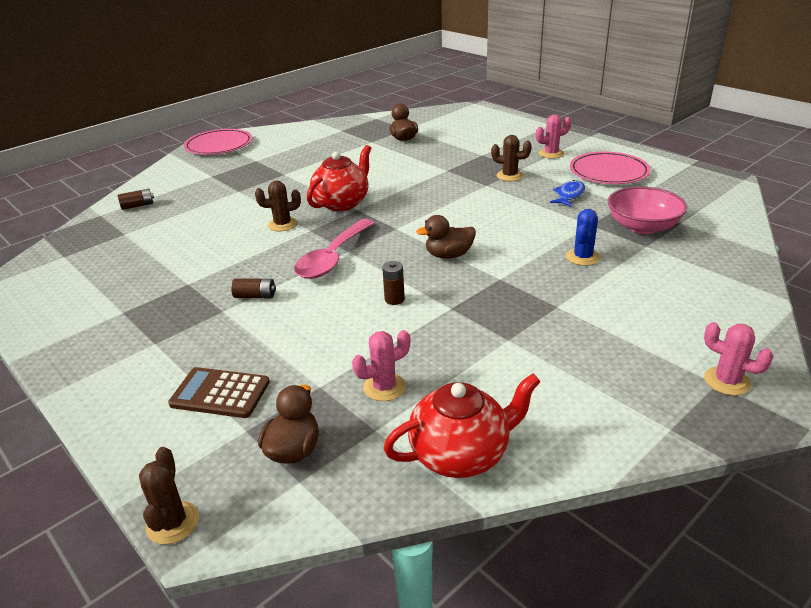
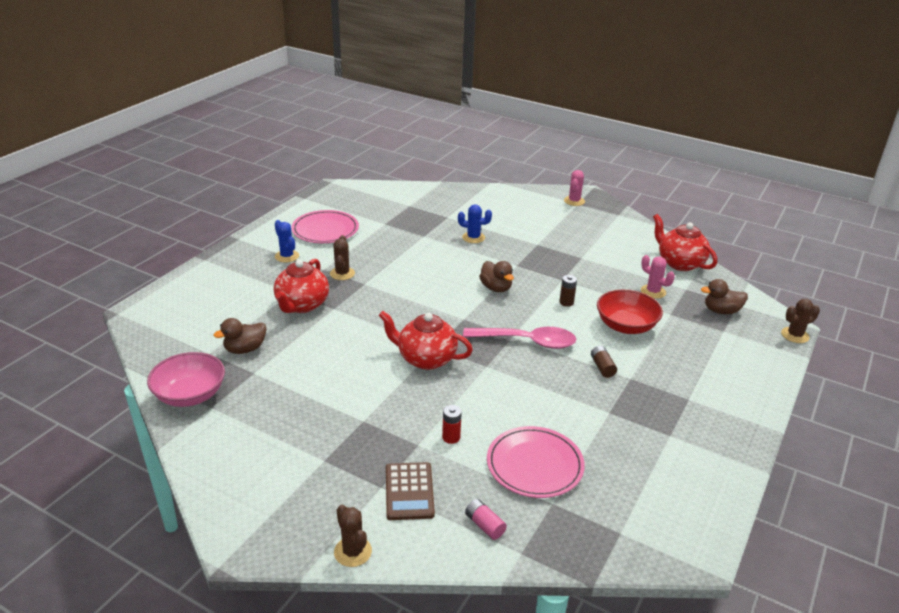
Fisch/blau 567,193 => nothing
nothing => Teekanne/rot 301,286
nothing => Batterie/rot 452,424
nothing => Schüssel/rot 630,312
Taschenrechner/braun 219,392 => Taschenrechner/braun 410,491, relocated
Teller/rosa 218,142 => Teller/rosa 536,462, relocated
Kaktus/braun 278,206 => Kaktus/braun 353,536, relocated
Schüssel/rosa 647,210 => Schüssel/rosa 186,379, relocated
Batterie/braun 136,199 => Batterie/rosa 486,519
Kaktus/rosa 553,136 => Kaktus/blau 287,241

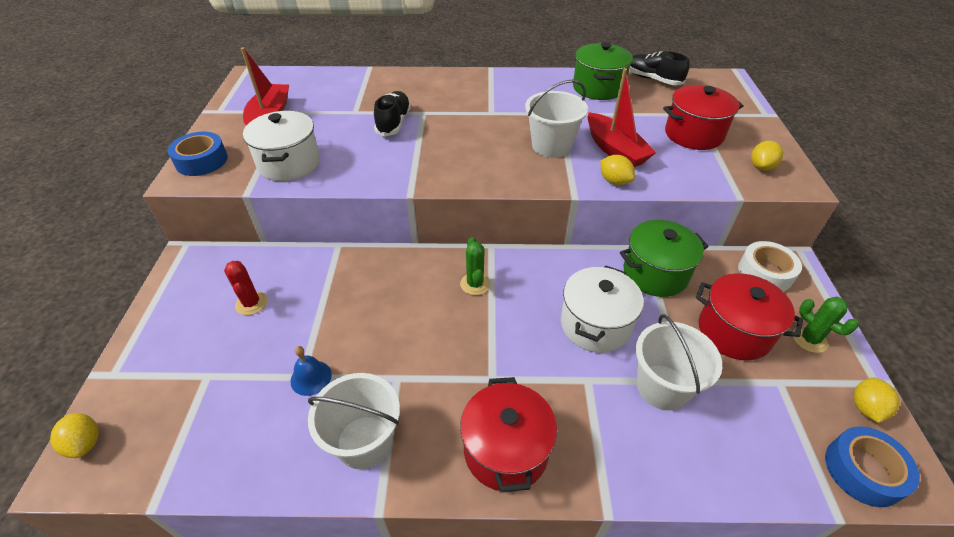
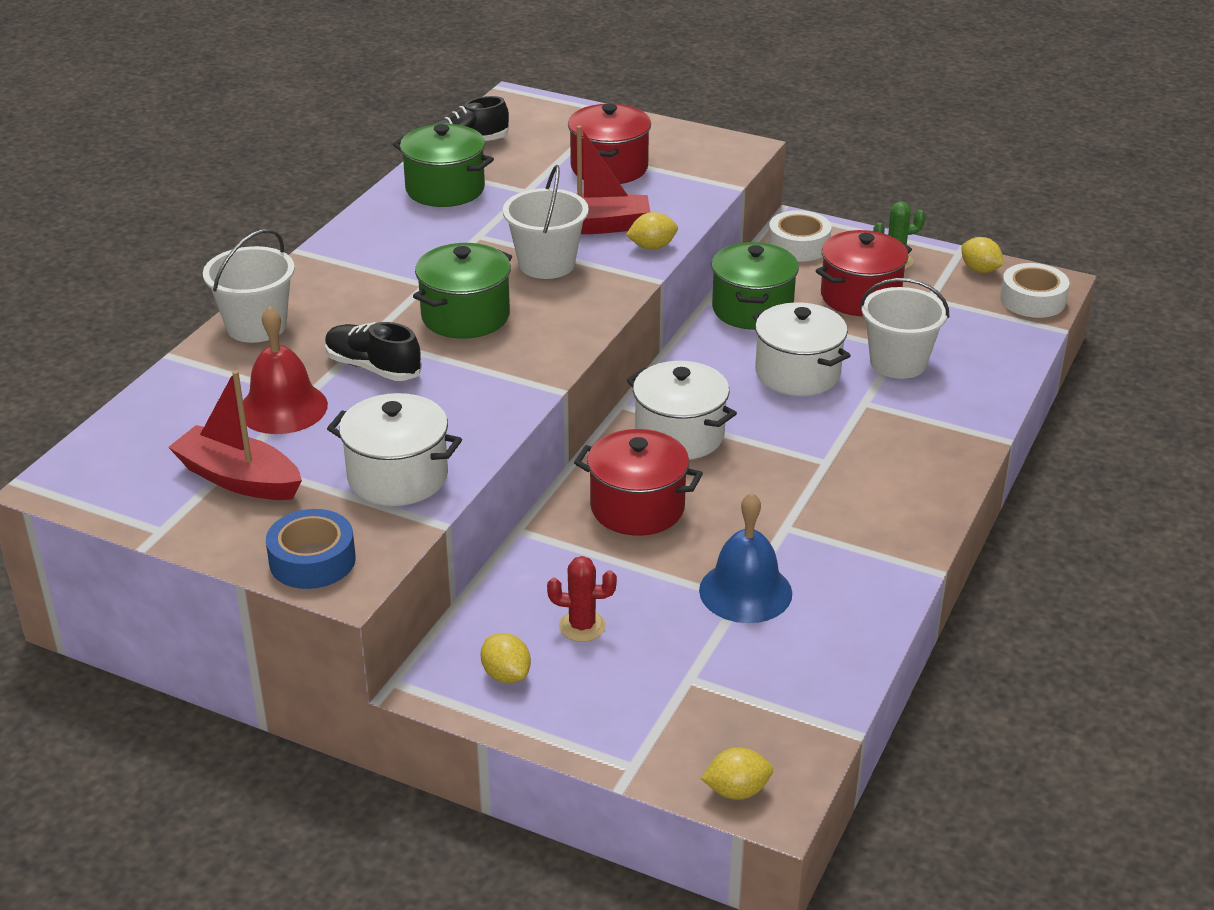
nothing => Glocke/rot 285,370
nothing => Kochtopf/grün 462,291
Eimer/weiß 354,421 => Eimer/weiß 249,286, relocated
Kochtopf/rot 508,434 => Kochtopf/rot 638,482, relocated
Zitrone/gelb 767,156 => Zitrone/gelb 506,658, relocated
Kaktus/grün 475,266 => Kochtopf/weiß 682,410
Klebeband/blau 872,466 => Klebeband/weiß 1034,290
Glocke/blau 311,371 => Glocke/blau 745,558, x1.76

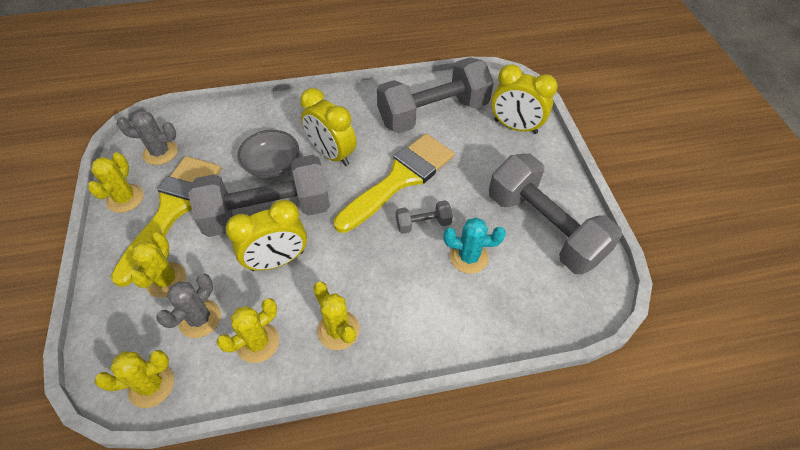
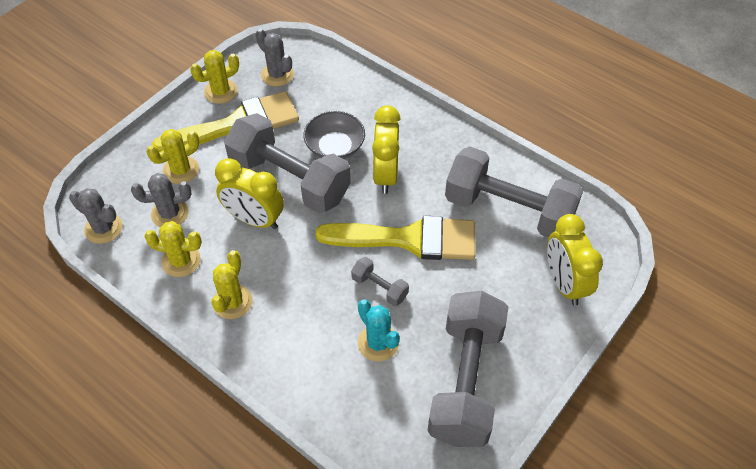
Kaktus/gelb 134,379 => Kaktus/grau 96,216

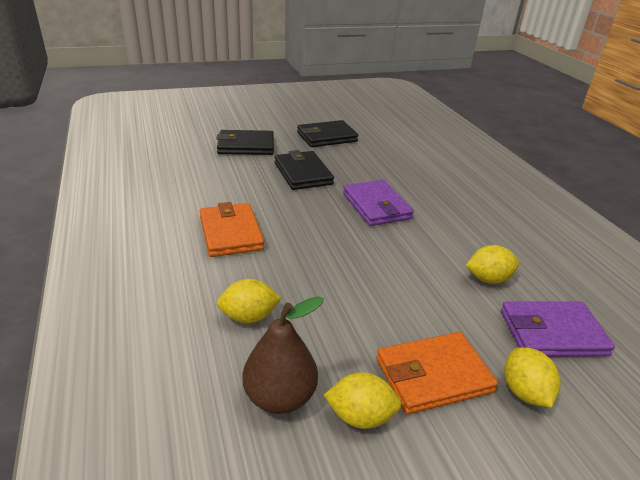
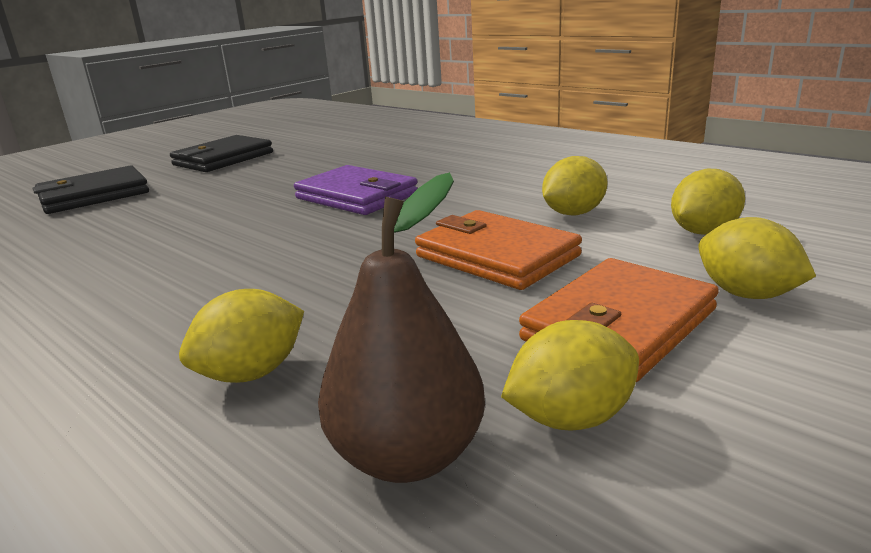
Geldbörse/schwarz 304,170 => nothing
Geldbörse/orange 232,229 => Geldbörse/orange 498,250, relocated
Geldbörse/lila 558,329 => Zitrone/gelb 708,202

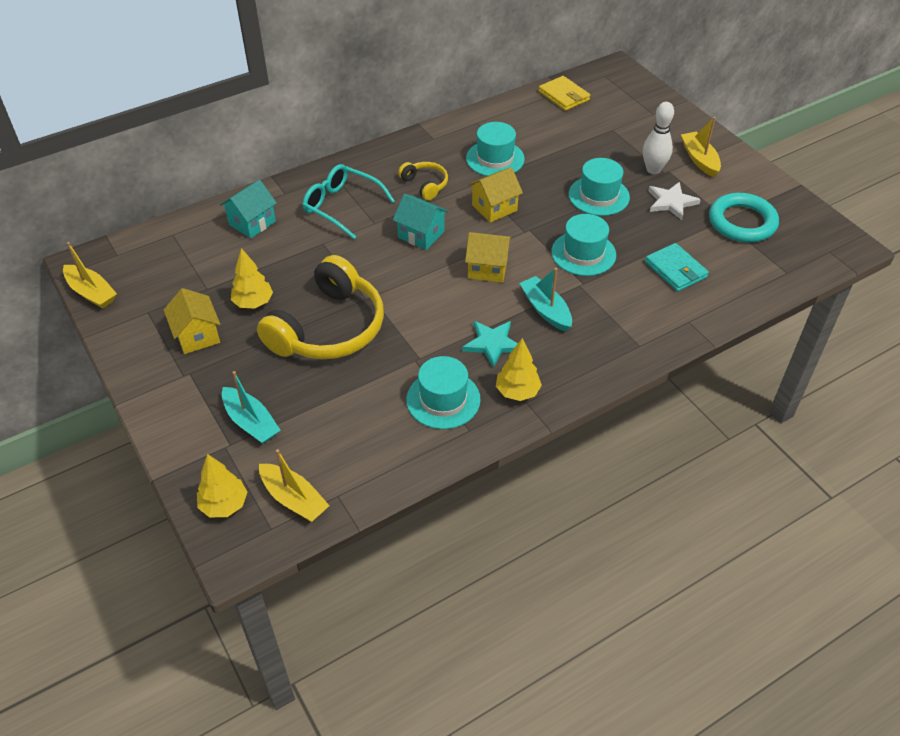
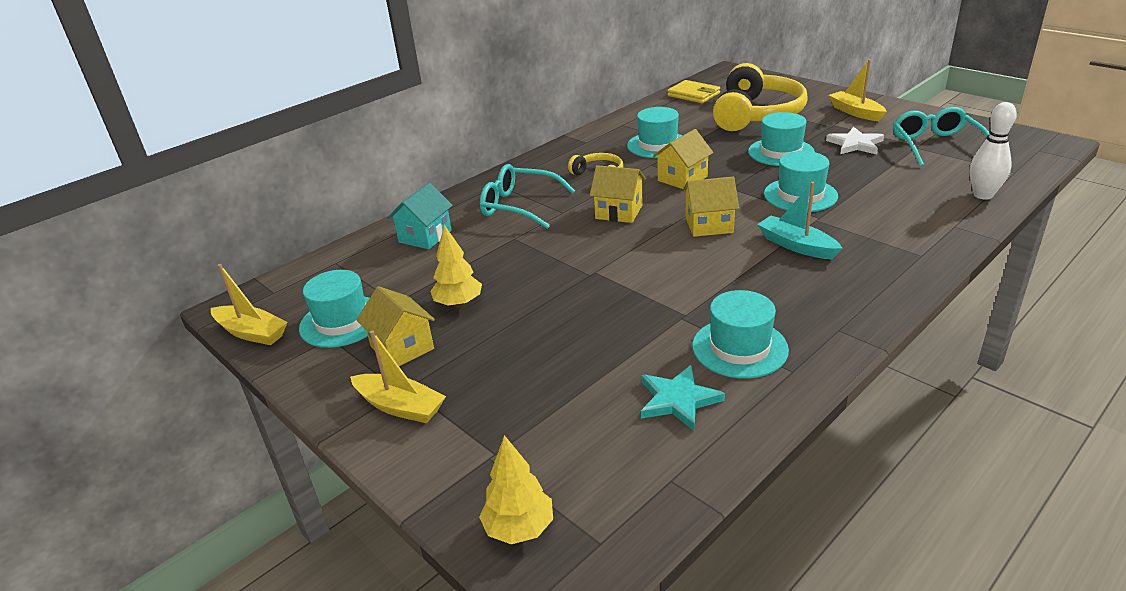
Boot/türkis 251,407 => nothing
Baum/gelb 519,369 => nothing
Geldbörse/türkis 677,267 => nothing
nothing => Hut/türkis 334,309
Kopfhörer/gelb 320,307 => Kopfhörer/gelb 760,97, relocated
Boot/gelb 294,485 => Boot/gelb 398,376, relocated
Stern/türkis 490,344 => Stern/türkis 683,398, relocated
Bowlingkegel/weiß 658,138 => Bowlingkegel/weiß 993,151, relocated
Ring/türkis 744,218 => Brille/türkis 941,137
Haus/türkis 421,222 => Haus/gelb 618,194

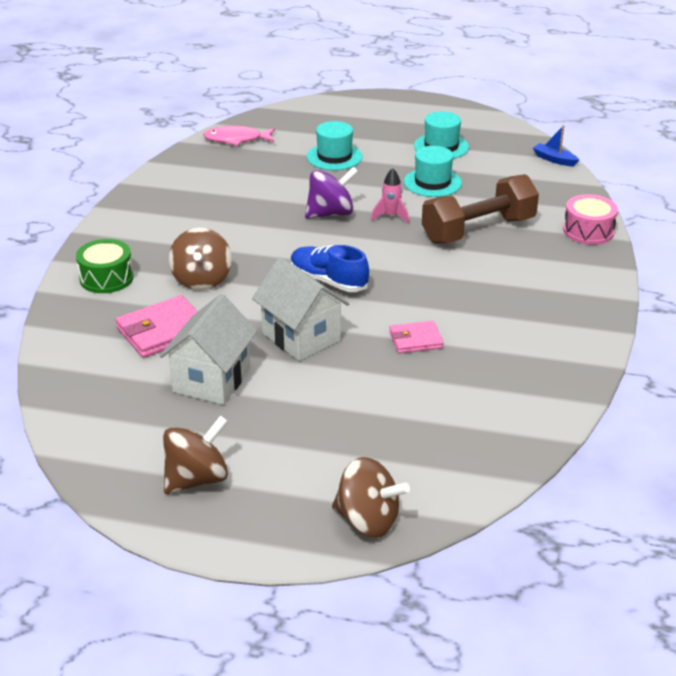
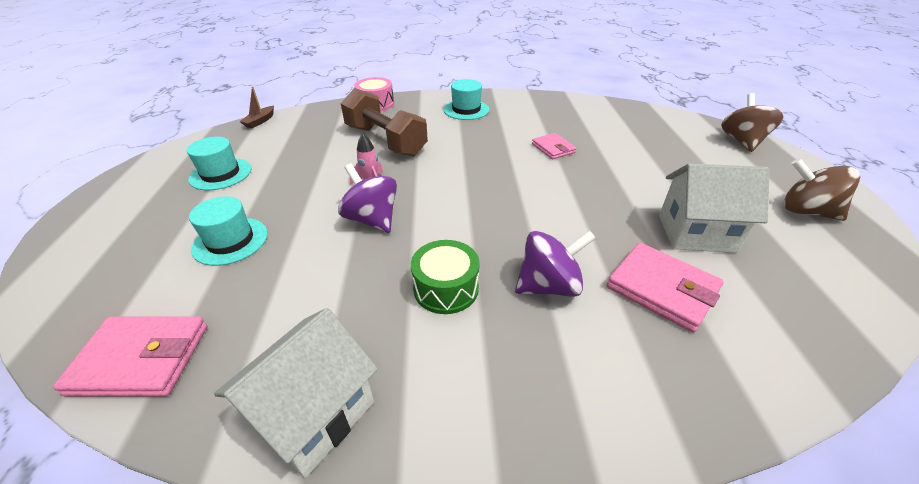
Schuh/blau 330,268 => nothing
Trommel/grün 105,266 => Trommel/grün 445,277, relocated
Haus/weiß 300,309 => Haus/weiß 296,393, relocated
Hut/türkis 433,171 => Hut/türkis 466,99, relocated
Fisch/rosa 239,136 => Geldbörse/rosa 130,356
Kreisel/braun 200,259 => Kreisel/lila 555,263
Boot/blau 556,145 => Boot/braun 256,107

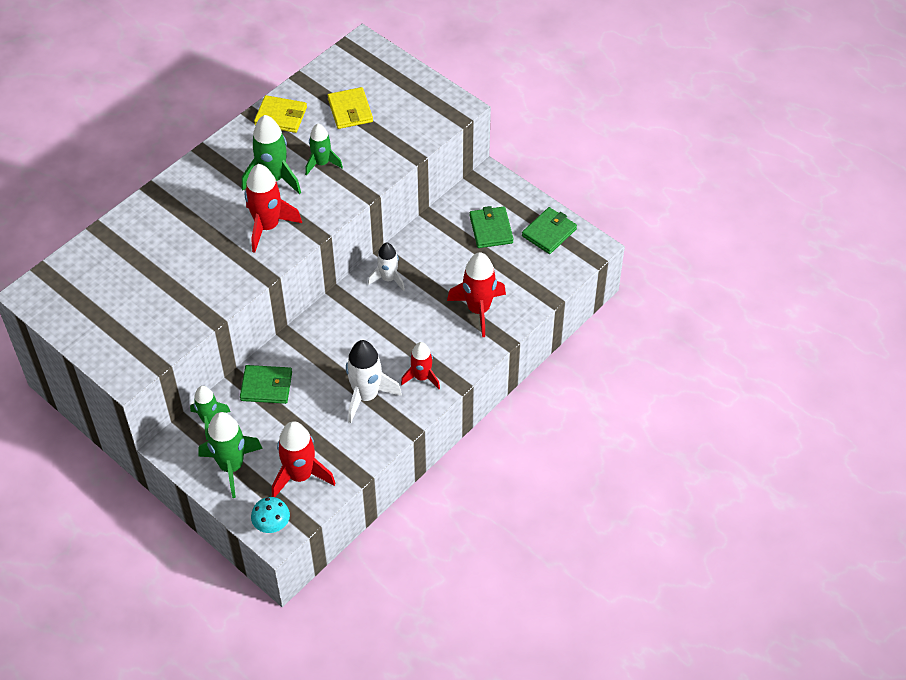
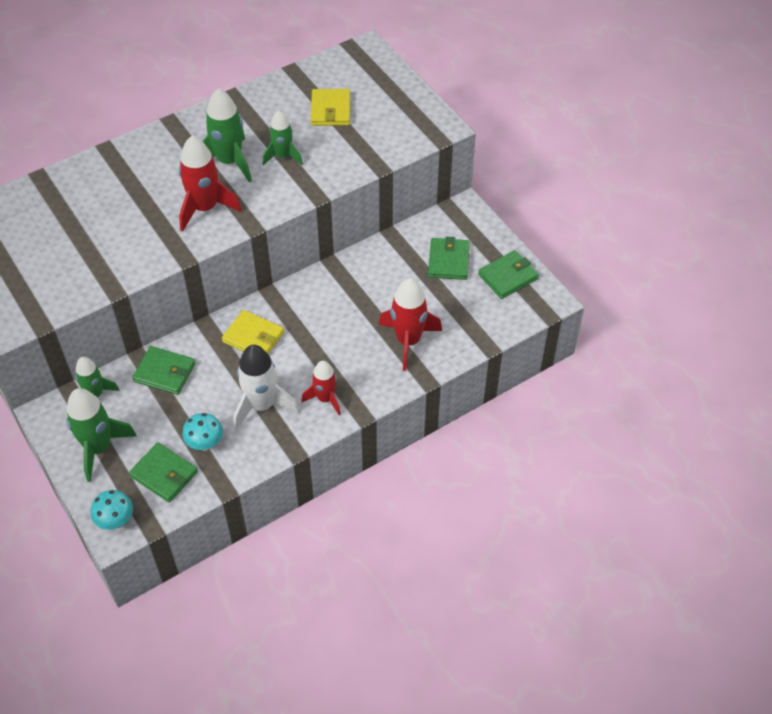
Rakete/weiß 386,267 => nothing
nothing => Pilz/türkis 202,432
Geldbörse/gelb 280,114 => Geldbörse/gelb 253,332, relocated
Rakete/rot 304,459 => Geldbörse/grün 163,472

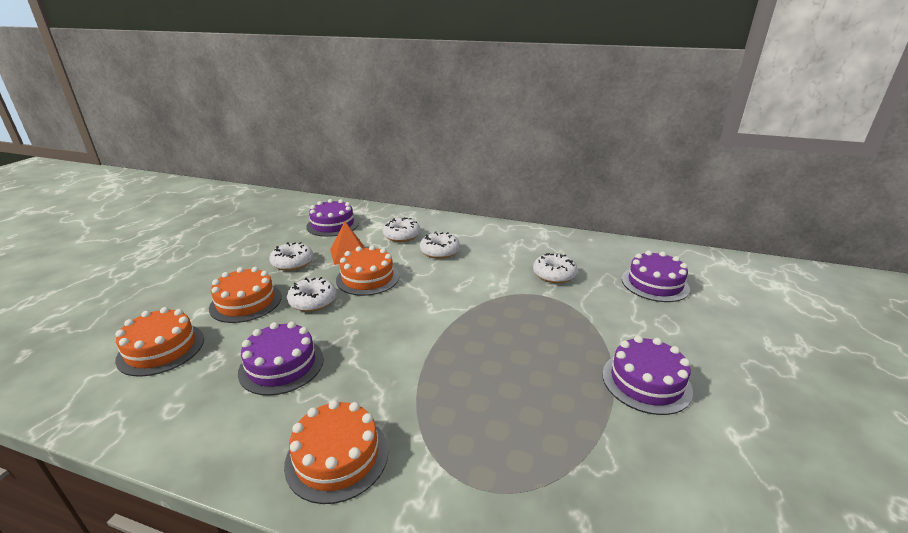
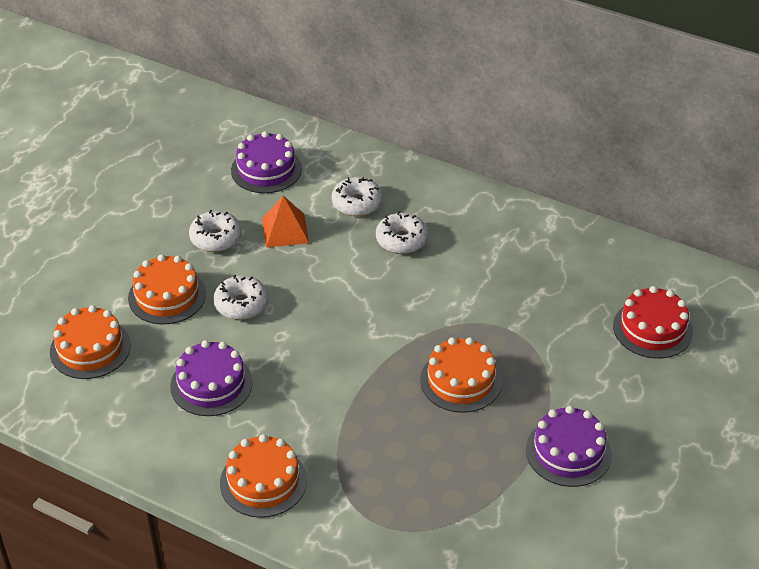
Donut/weiß 555,268 => nothing
Kuchen/orange 367,270 => Kuchen/orange 461,375, relocated
Kuchen/lila 656,276 => Kuchen/rot 653,322

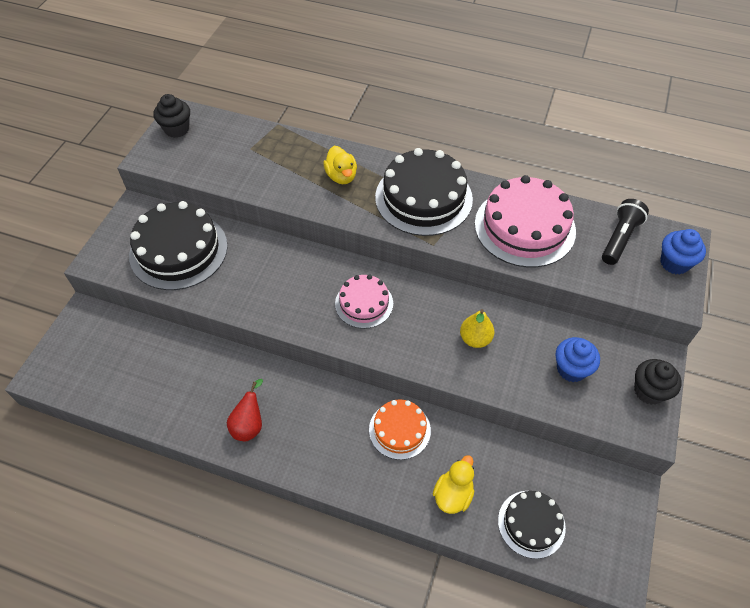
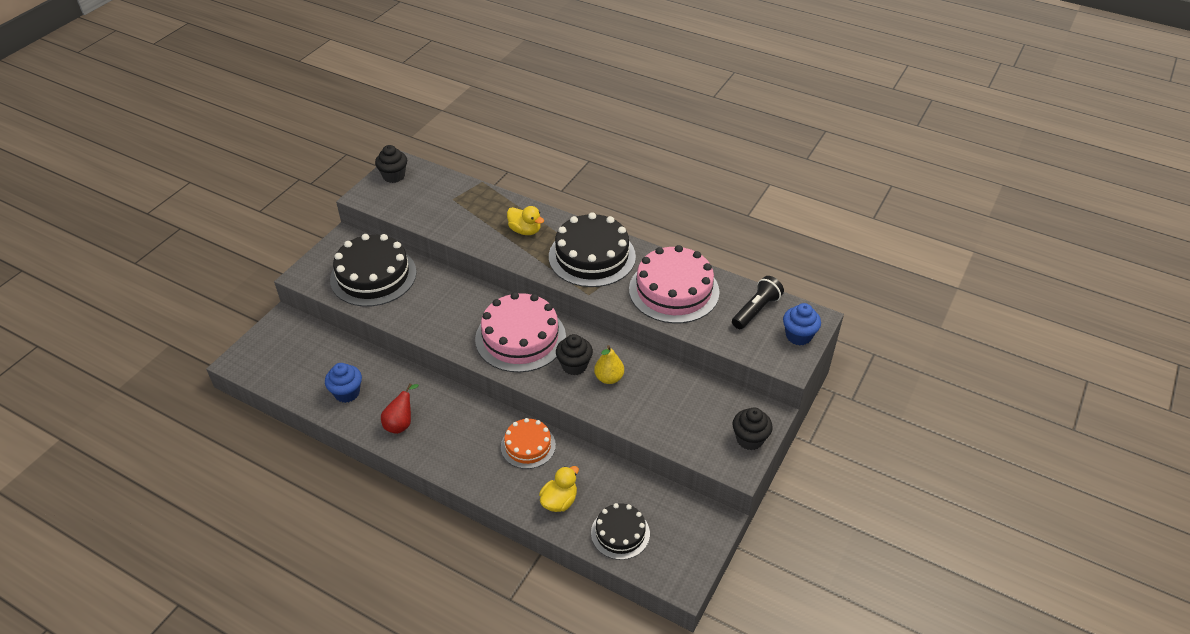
nothing => Muffin/schwarz 574,354
Muffin/blau 577,359 => Muffin/blau 343,383, relocated
Ente/gelb 340,165 => Ente/gelb 525,220, 45 degrees counterclockwise
Kuchen/rosa 364,302 => Kuchen/rosa 520,332, x1.75

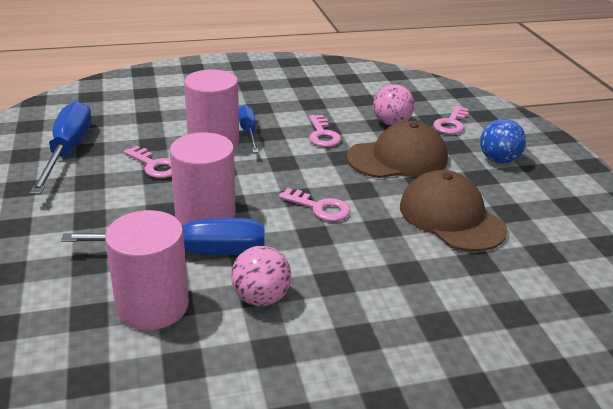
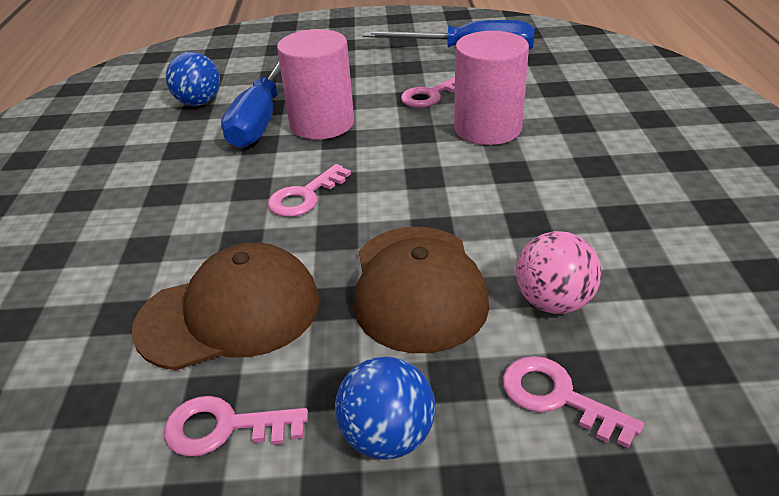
Ball/rosa 261,276 => nothing
Schraubenzieher/blau 248,129 => nothing
Schlüssel/rosa 325,131 => Schlüssel/rosa 236,426, relocated
Vollzylinder/rosa 147,270 => Ball/blau 193,79

